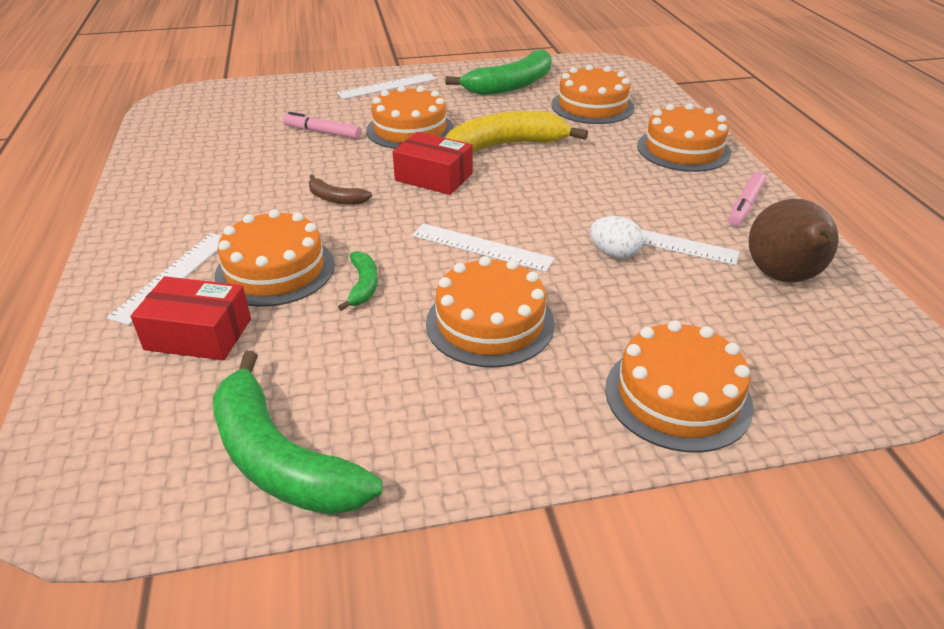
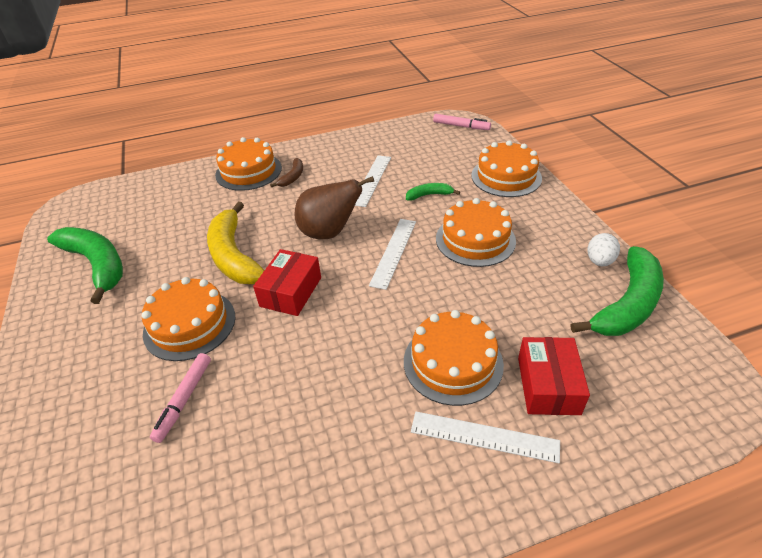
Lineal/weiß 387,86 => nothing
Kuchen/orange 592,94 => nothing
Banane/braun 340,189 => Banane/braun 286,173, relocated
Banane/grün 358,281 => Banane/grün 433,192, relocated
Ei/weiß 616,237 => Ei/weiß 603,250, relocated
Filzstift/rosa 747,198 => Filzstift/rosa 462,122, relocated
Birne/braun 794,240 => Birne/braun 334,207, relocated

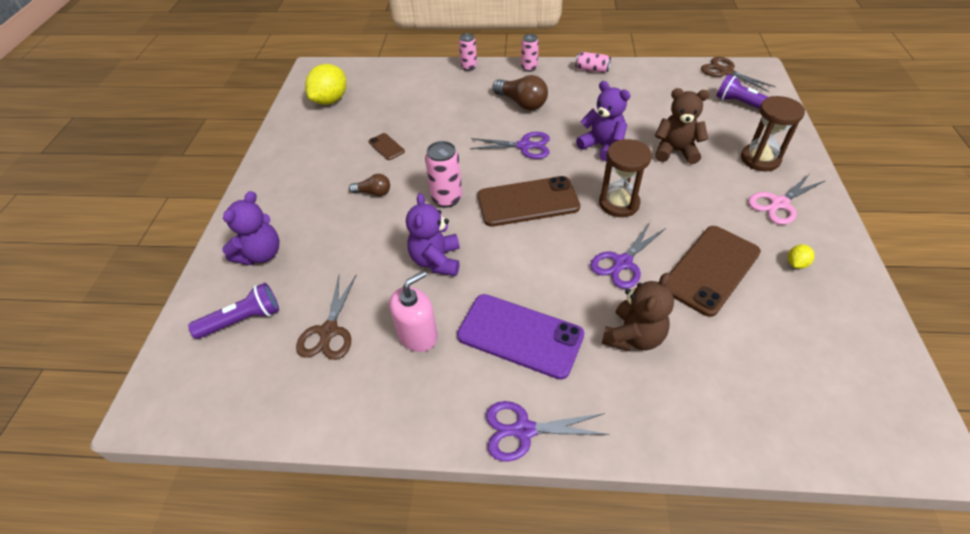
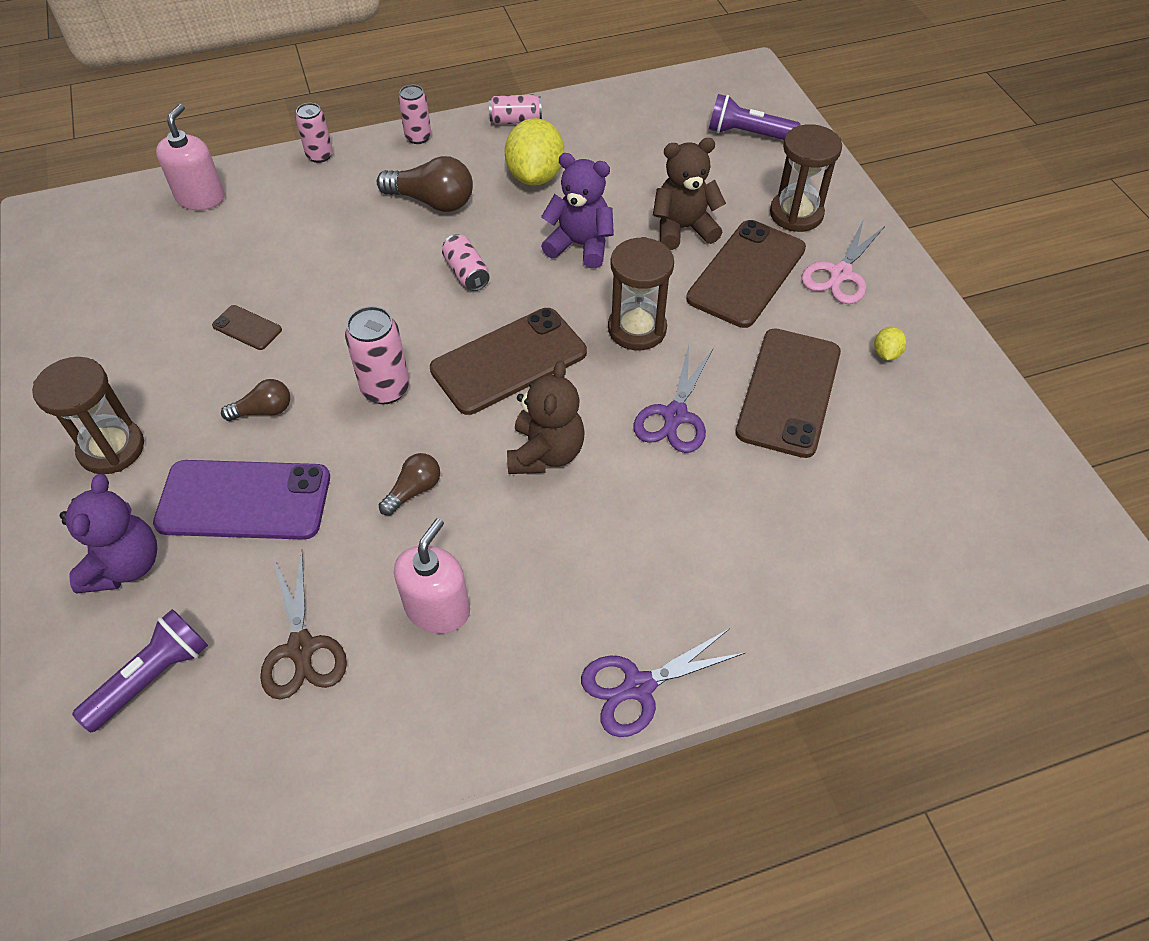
Schere/braun 738,74 => nothing
nothing => Sanduhr/braun 88,415
nothing => Seifenspender/rosa 190,157
nothing => Handy/braun 746,274
Zitrone/gelb 325,84 => Zitrone/gelb 534,152, relocated
Handy/lila 520,337 => Handy/lila 241,500, relocated
Teddybär/braun 638,312 => Teddybär/braun 546,417, relocated
Teddybär/lila 433,234 => Glühbirne/braun 409,484
Schere/lila 510,145 => Dose/rosa 466,262

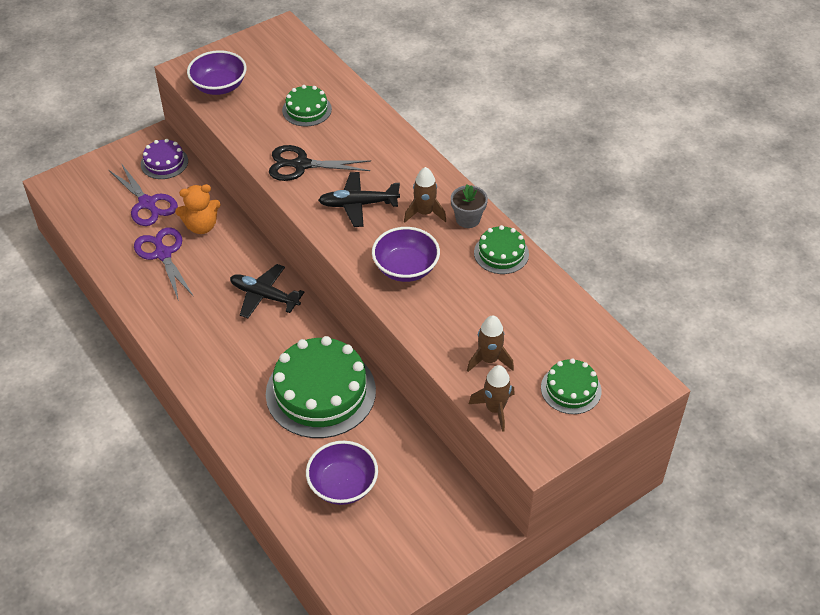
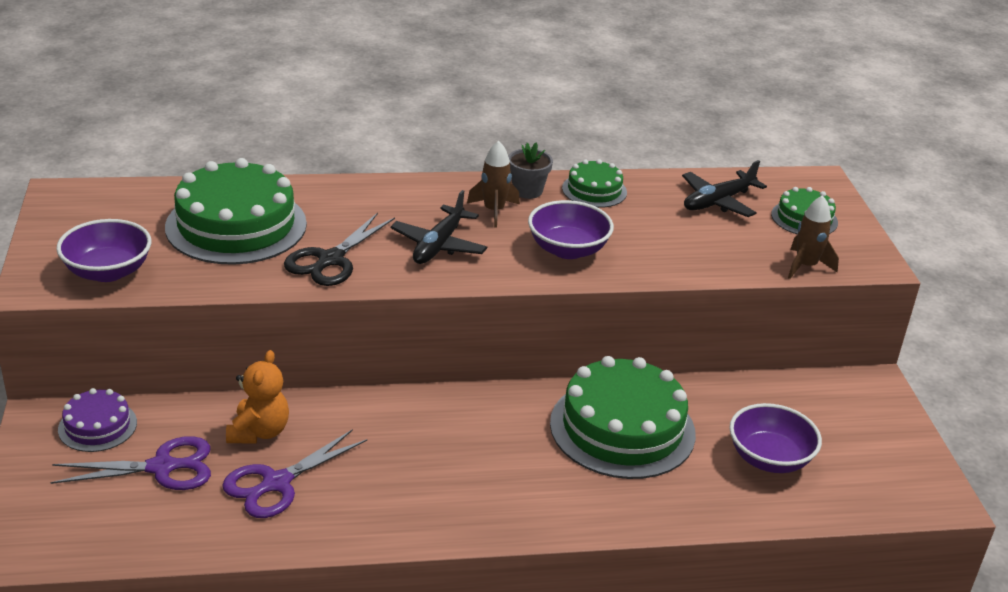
Rakete/braun 490,343 => nothing
Flugzeug/schwarz 267,291 => Flugzeug/schwarz 724,188, relocated
Schere/lila 164,264 => Schere/lila 294,473, 45 degrees counterclockwise
Kuchen/grün 307,106 => Kuchen/grün 236,211, x1.98

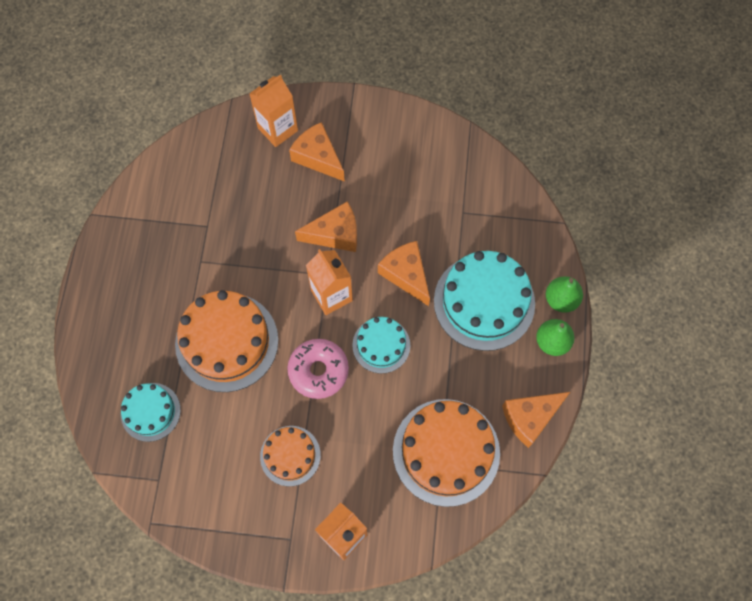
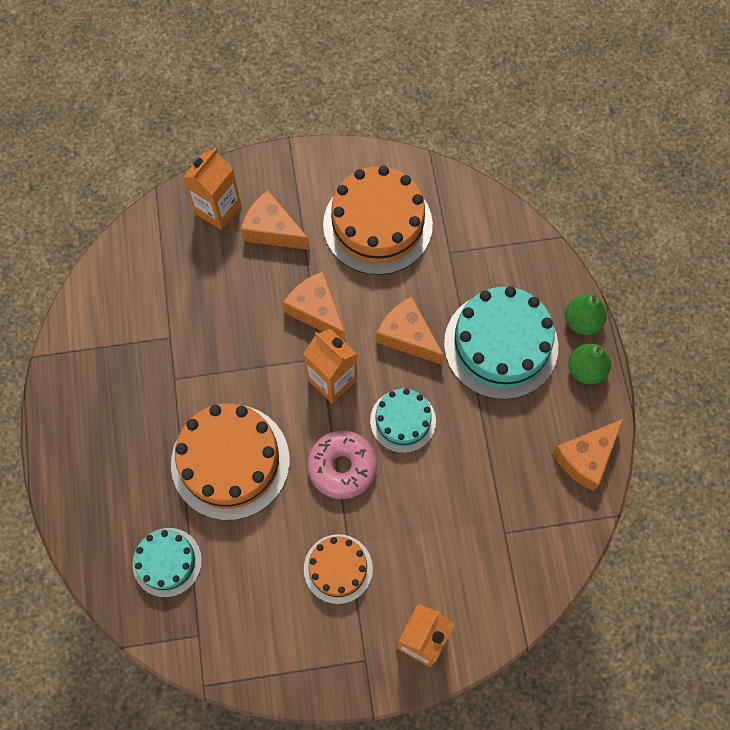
Kuchen/orange 446,453 => Kuchen/orange 378,220, relocated
Käse/orange 326,226 => Käse/orange 314,307, 105 degrees counterclockwise

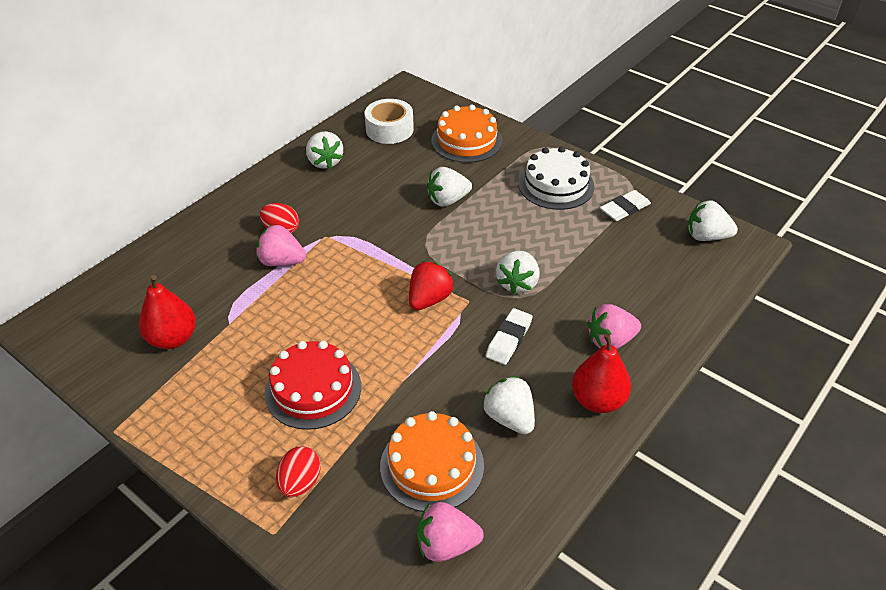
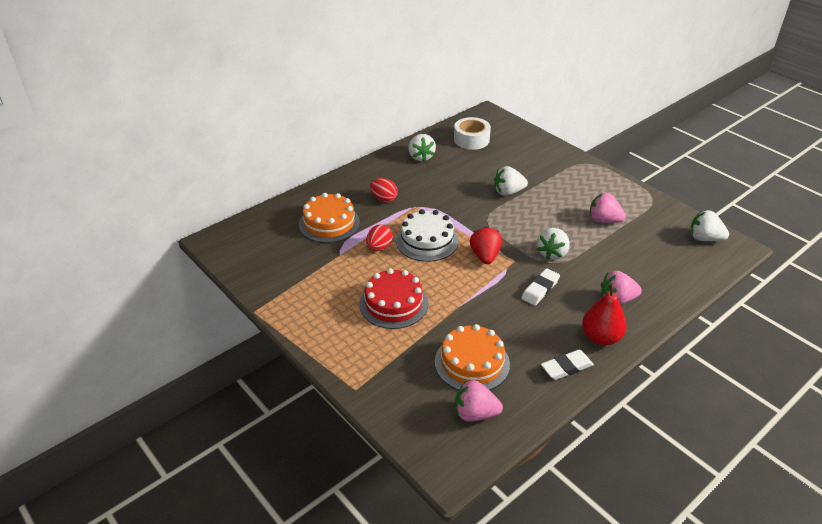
Birne/rot 167,312 => nothing
Erdbeere/weiß 508,405 => nothing
Erdbeere/rosa 281,245 => Erdbeere/rosa 608,208, relocated
Ei/rot 298,471 => Ei/rot 379,238, relocated
Kuchen/orange 467,134 => Kuchen/orange 329,218, relocated
Kuchen/weiß 556,178 => Kuchen/weiß 427,235, relocated
Radiergummi/weiß 625,205 => Radiergummi/weiß 567,365, relocated
Erdbeere/rot 431,285 => Erdbeere/rot 486,245, 45 degrees counterclockwise

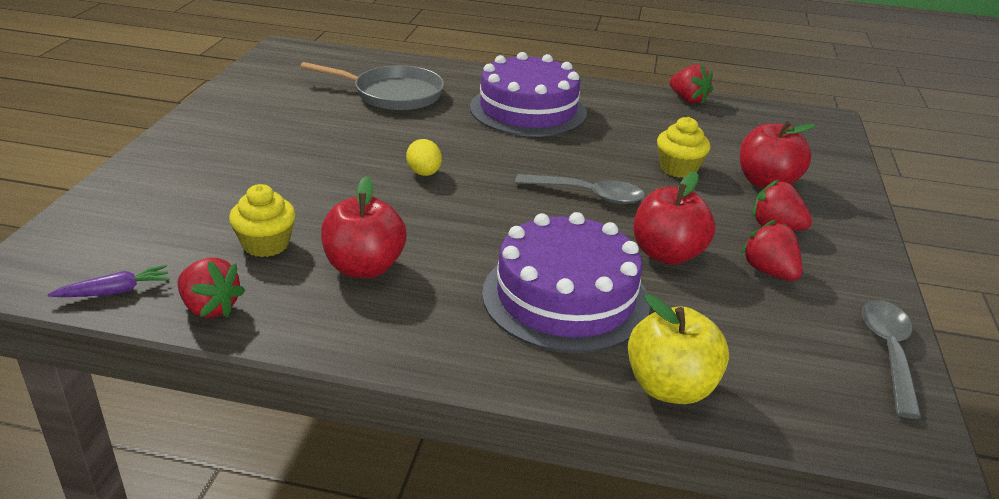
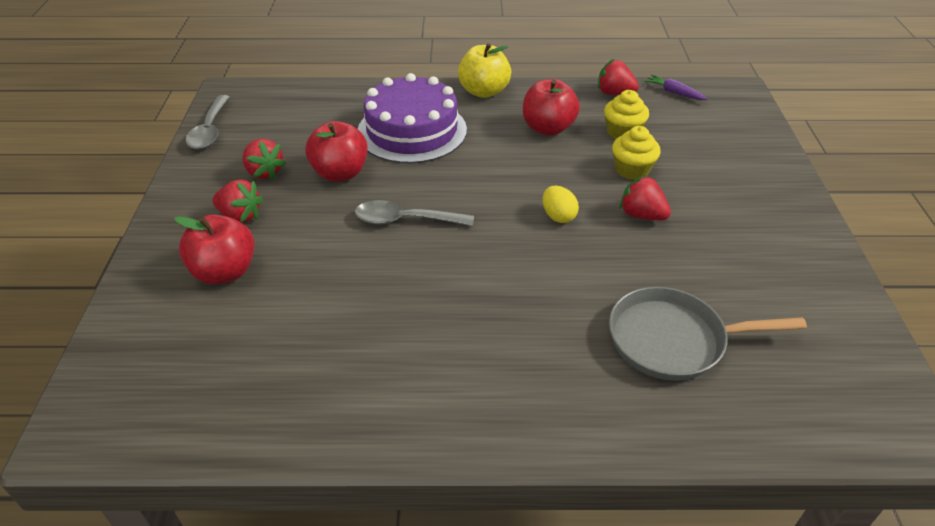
Kuchen/lila 528,94 => nothing
Apfel/gelb 678,349 => Apfel/gelb 484,70, relocated
Muffin/gelb 683,147 => Muffin/gelb 636,153, relocated
Erdbeere/rot 691,84 => Erdbeere/rot 645,197, relocated
Karotte/lila 109,281 => Karotte/lila 676,87, 75 degrees clockwise

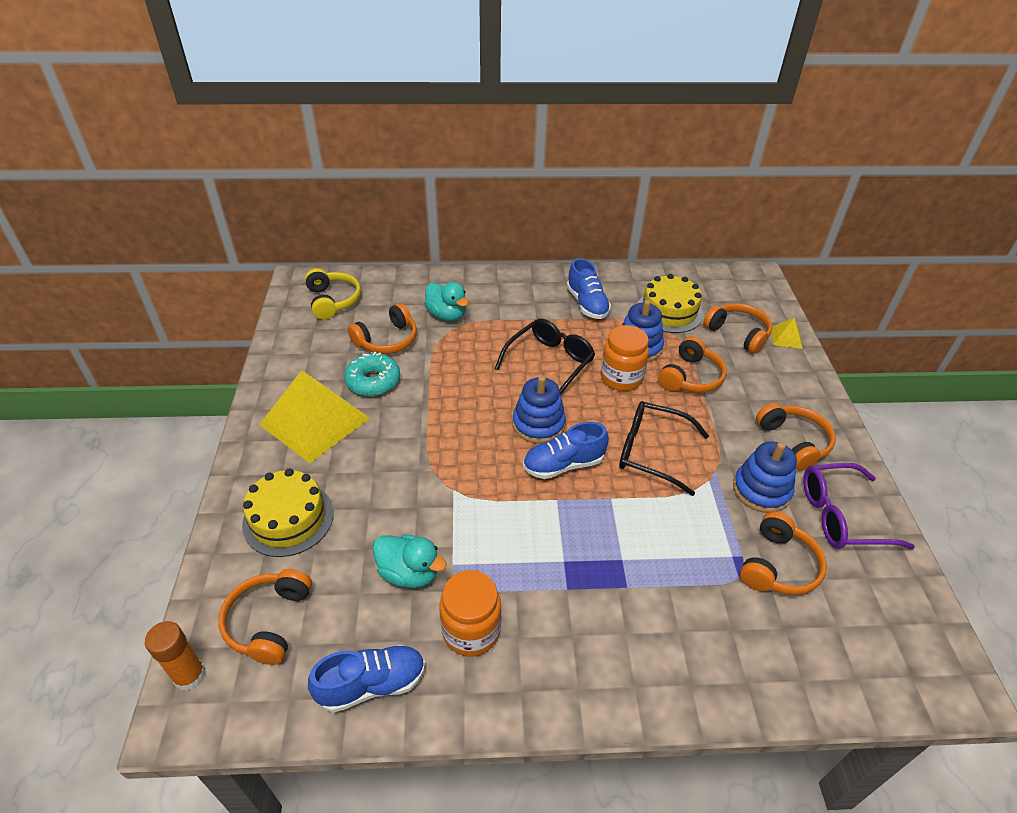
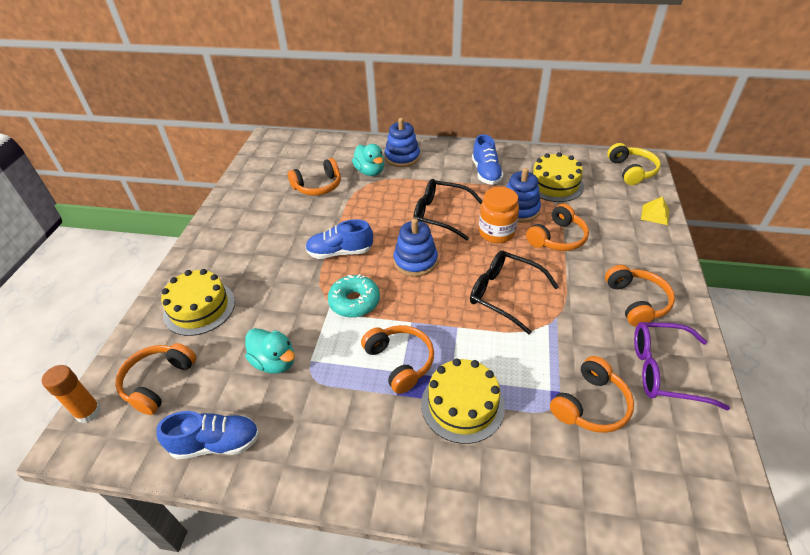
Pyramide/gelb 314,416 => nothing
Einmachglas/orange 470,613 => nothing
nothing => Kuchen/gelb 463,401
Kopfhörer/gelb 333,294 => Kopfhörer/gelb 634,164, relocated
Donut/türkis 372,374 => Donut/türkis 354,296, relocated
Schuh/blau 566,450 => Schuh/blau 339,239, relocated
Kopfhörer/orange 738,328 => Kopfhörer/orange 397,359, relocated
Stapelspielzeug/blau 765,477 => Stapelspielzeug/blau 402,142, relocated
Brille/schwarz 545,357 => Brille/schwarz 447,210, 120 degrees counterclockwise

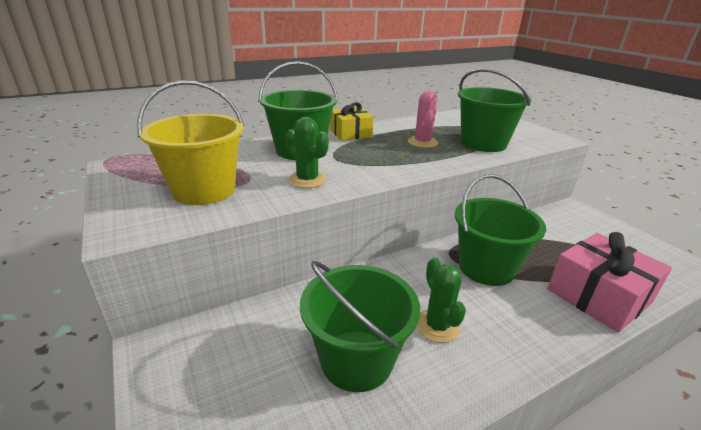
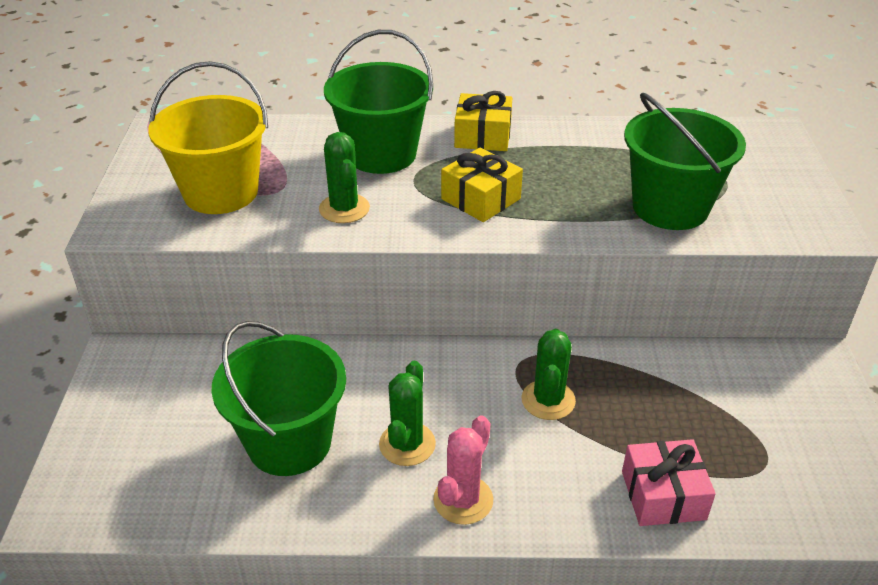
nothing => Geschenk/gelb 482,184
Kaktus/rosa 423,119 => Kaktus/rosa 463,470, relocated
Eimer/grün 500,230 => Kaktus/grün 549,374
Geschenk/rosa 609,282 => Geschenk/rosa 669,482, x0.64

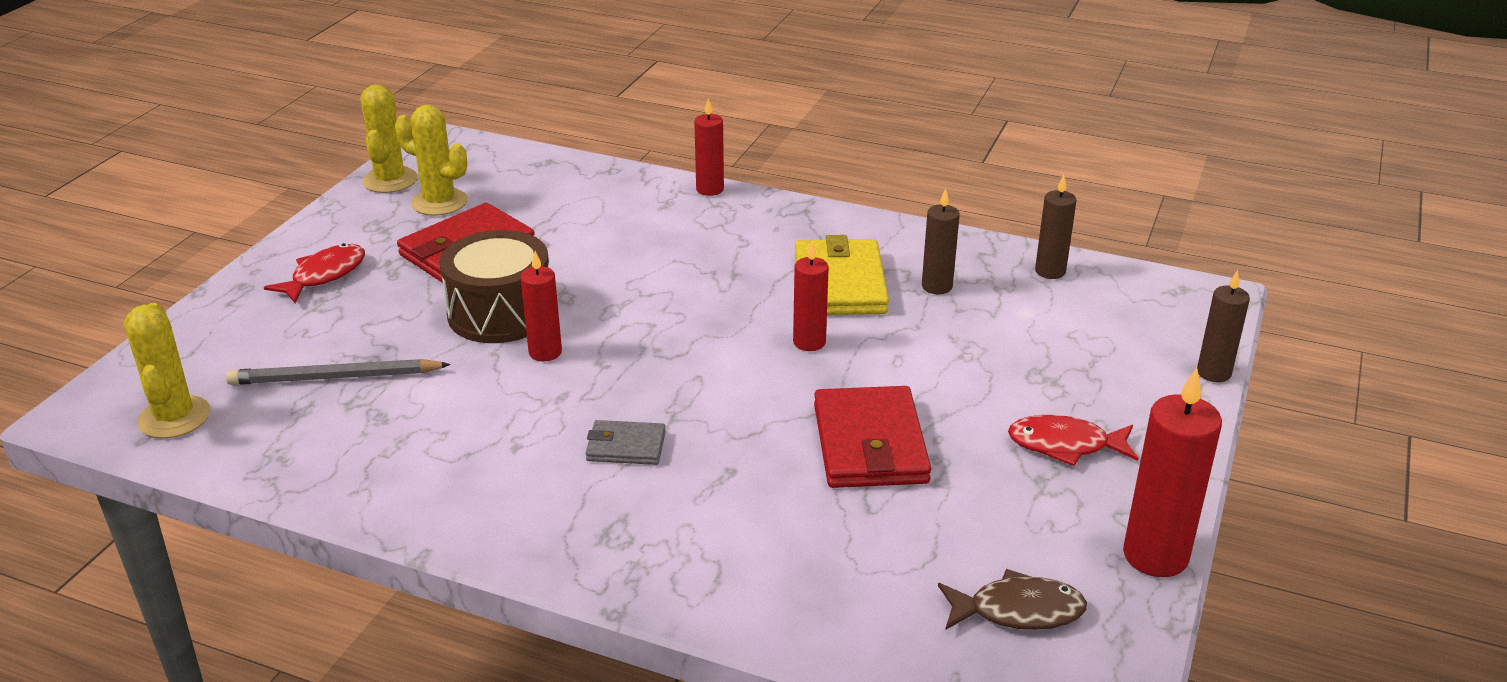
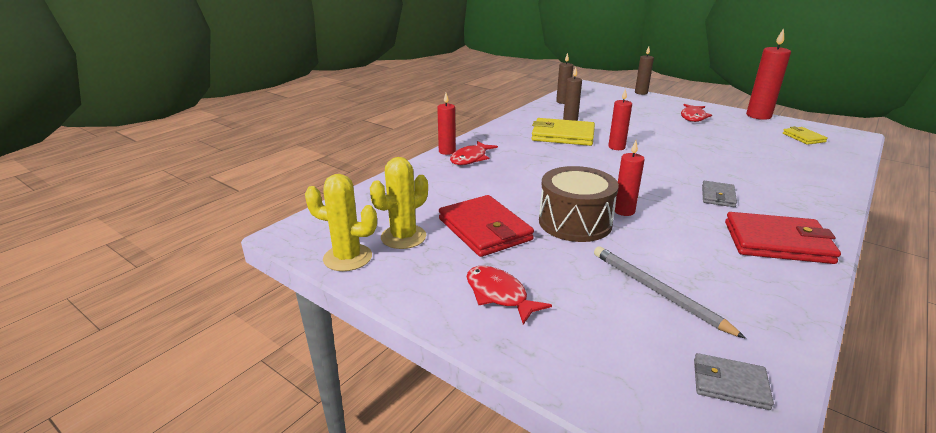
nothing => Fisch/rot 474,153
Geldbörse/rot 872,437 => Geldbörse/rot 783,238, relocated
Kaktus/gelb 167,371 => Geldbörse/grau 734,381
Fisch/braun 1012,599 => Geldbörse/gelb 805,135
Bleistift/grau 338,372 => Bleistift/grau 670,292, 135 degrees clockwise

